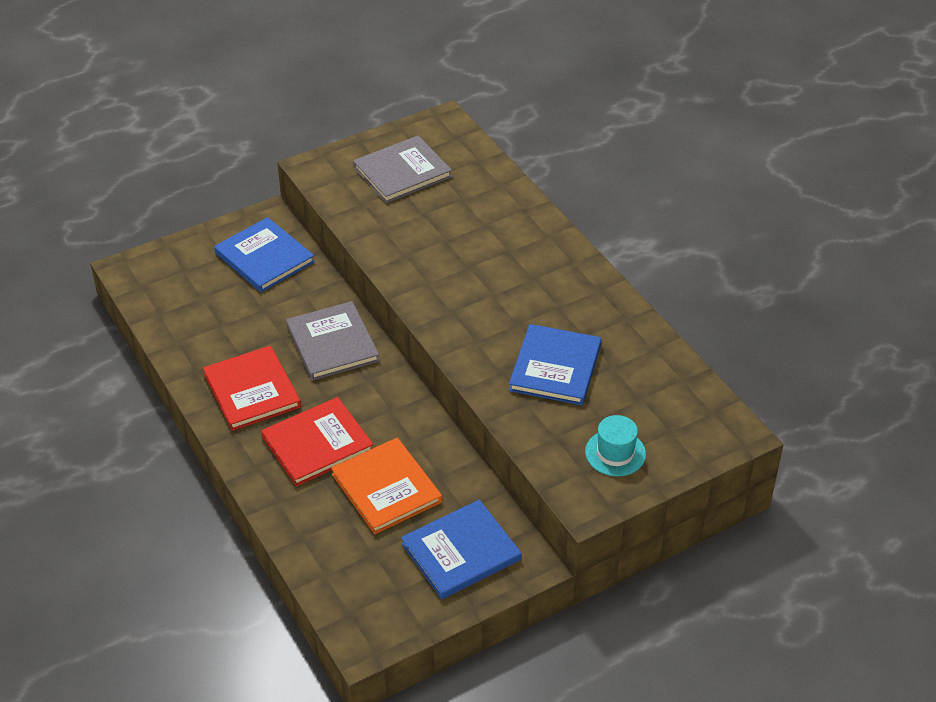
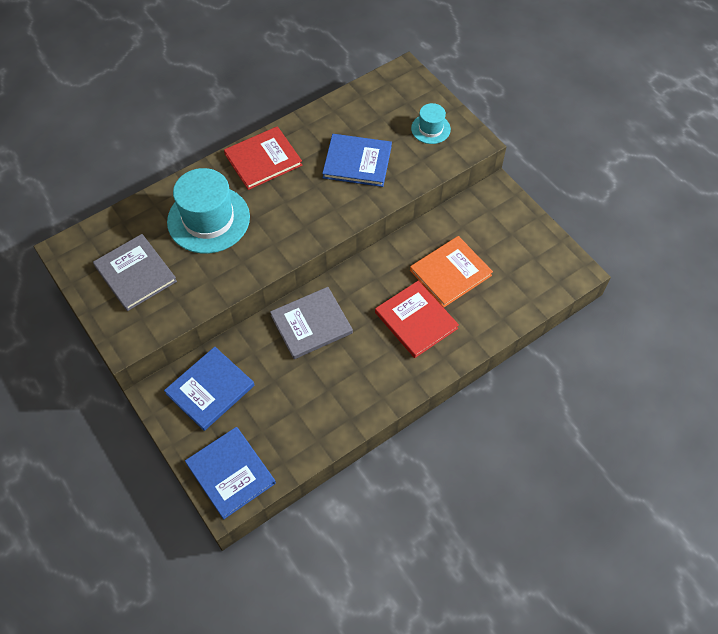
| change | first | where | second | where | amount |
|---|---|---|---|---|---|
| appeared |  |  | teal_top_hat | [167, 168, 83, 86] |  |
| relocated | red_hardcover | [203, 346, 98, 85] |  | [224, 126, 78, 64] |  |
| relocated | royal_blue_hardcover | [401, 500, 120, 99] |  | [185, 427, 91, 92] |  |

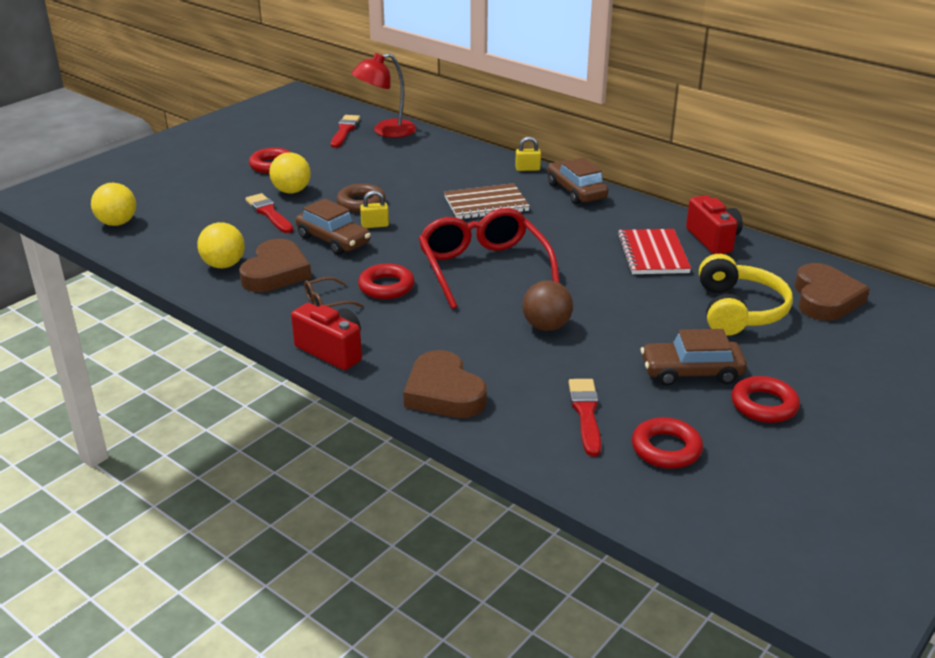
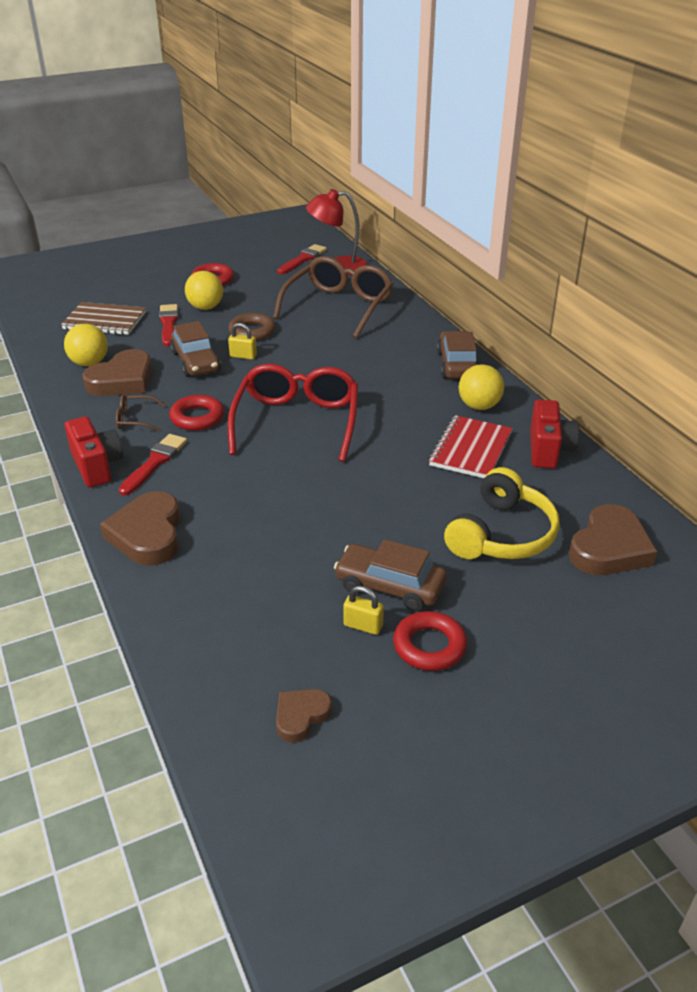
| change | first | where | second | where | amount |
|---|---|---|---|---|---|
| missing | russet_sphere | [522, 280, 51, 51] |  |  |  |
| missing | red_torus | [632, 417, 71, 52] |  |  |  |
| appeared |  |  | russet_glasses | [273, 256, 120, 82] |  |
| appeared |  |  | russet_heart | [276, 689, 56, 54] |  |
| relocated | yellow_sphere | [91, 183, 45, 43] |  | [459, 364, 45, 46] |  |
| relocated | russet_notebook | [444, 183, 86, 36] |  | [61, 302, 85, 33] |  |
| relocated | yellow_lock | [515, 137, 26, 34] |  | [343, 586, 41, 49] |  |
| relocated | red_paintbrush | [569, 379, 32, 77] |  | [119, 434, 68, 62] |  |

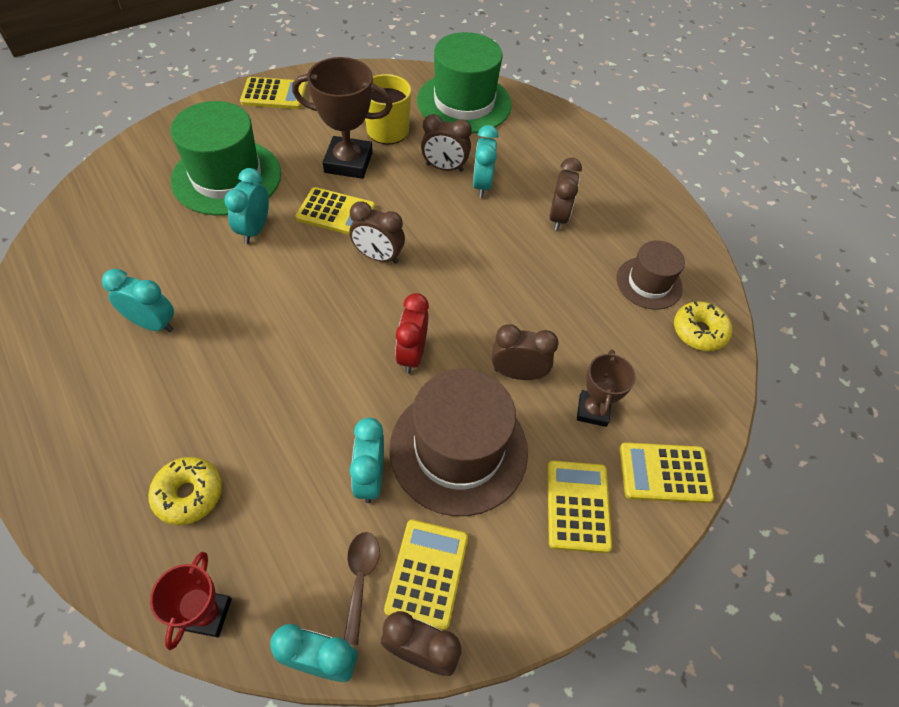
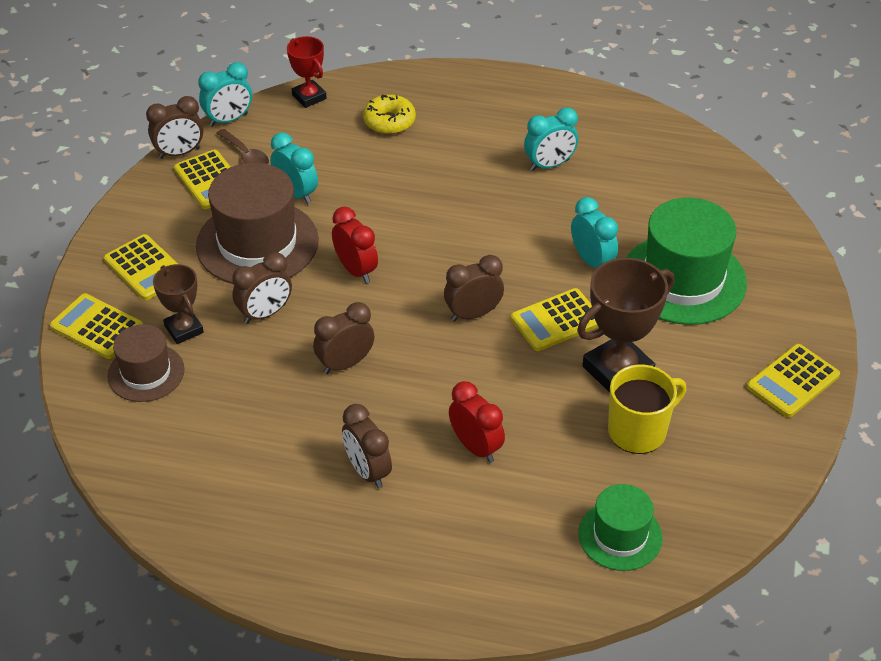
| change | first | where | second | where | amount |
|---|---|---|---|---|---|
| missing | yellow_donut | [674, 302, 58, 49] |  |  |  |
| relocated | russet_clock | [421, 114, 51, 58] |  | [313, 302, 61, 72] |  |
| relocated | russet_top_hat | [616, 240, 69, 69] |  | [107, 324, 78, 78] |  |
| colour | teal_clock | [473, 125, 25, 73] | red_clock | [449, 381, 56, 82] |  |
| spun | yellow_pocket_calculator | [620, 442, 94, 61] |  | [50, 293, 93, 66] | 105 degrees counterclockwise |
| size | green_top_hat | [417, 32, 95, 102] |  | [578, 484, 85, 87] | x0.58 |

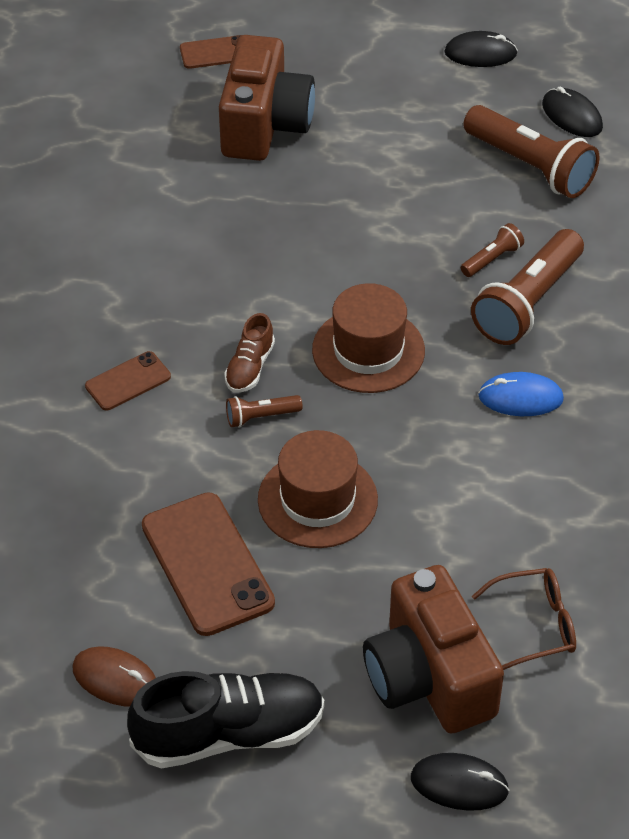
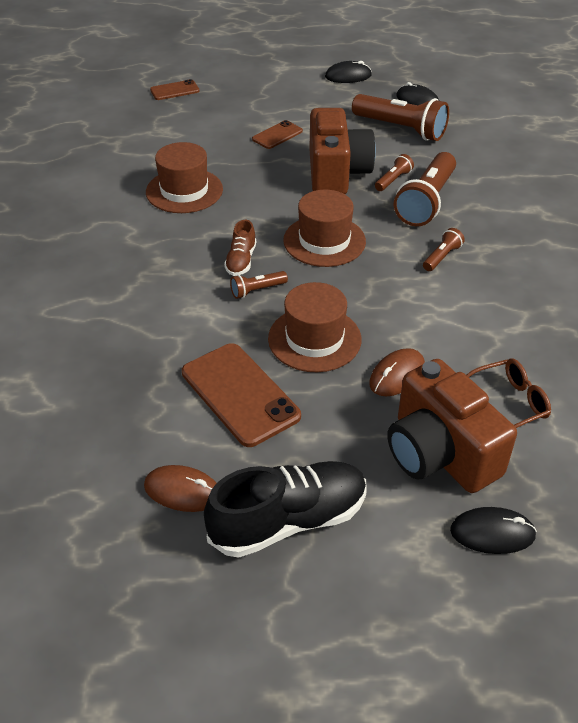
| change | first | where | second | where | amount |
|---|---|---|---|---|---|
| appeared |  |  | russet_top_hat | [146, 142, 77, 71] |  |
| appeared |  |  | russet_computer_mouse | [369, 348, 56, 48] |  |
| relocated | russet_mobile_phone | [85, 351, 86, 60] |  | [252, 120, 51, 29] |  |
| relocated | russet_compact_camera | [219, 35, 96, 126] |  | [309, 108, 67, 86] |  |
| exchanged | royal_blue_computer_mouse | [478, 372, 86, 44] | russet_flashlight | [423, 228, 42, 43] |  |

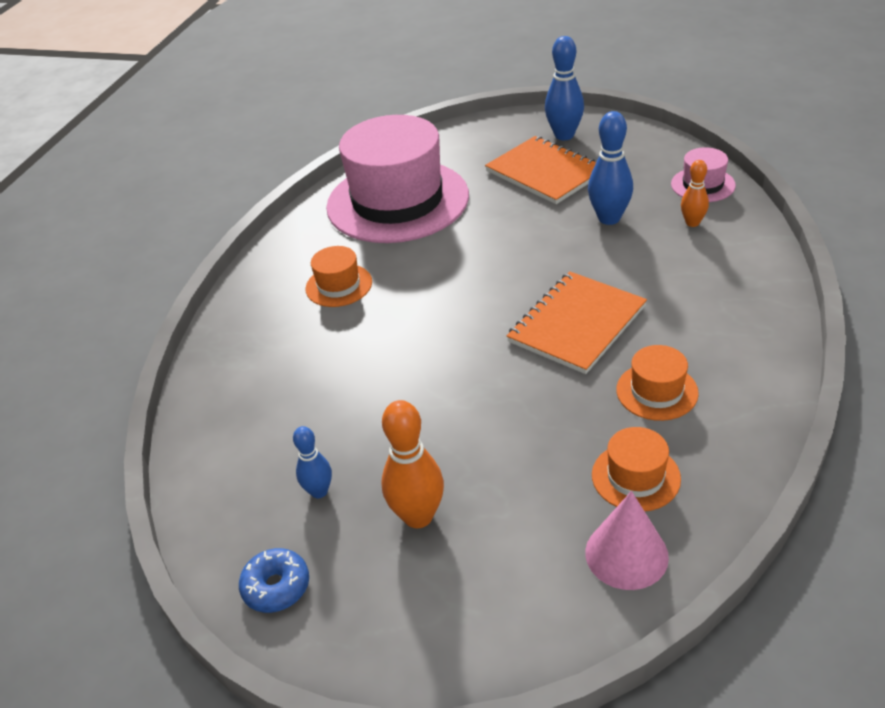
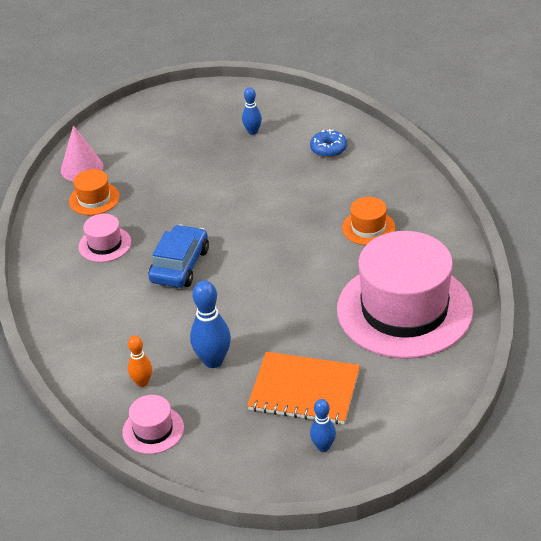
| change | first | where | second | where | amount |
|---|---|---|---|---|---|
| missing | orange-coloured_bowling_pin | [382, 400, 62, 128] |  |  |  |
| relocated | royal_blue_donut | [239, 548, 70, 65] |  | [310, 129, 37, 29] |  |
| exchanged | orange-coloured_notebook | [506, 271, 141, 103] | royal_blue_car | [149, 225, 60, 63] |  |
| colour | orange-coloured_top_hat | [616, 345, 83, 76] | rosy_top_hat | [78, 214, 53, 48] |  |
| size | royal_blue_bowling_pin | [545, 36, 39, 104] |  | [310, 399, 26, 53] | x0.60 |

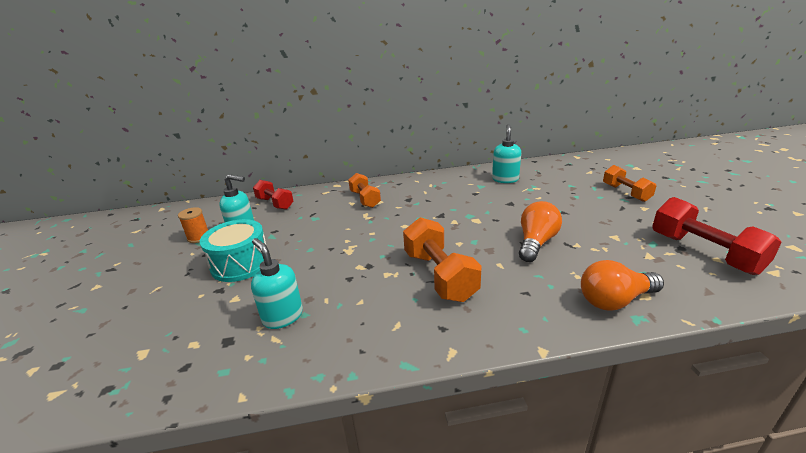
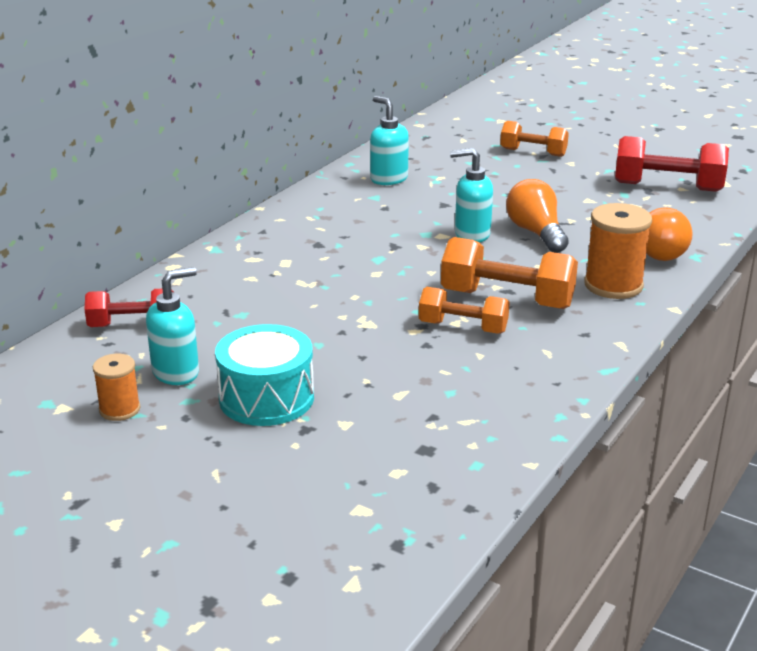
| change | first | where | second | where | amount |
|---|---|---|---|---|---|
| appeared |  |  | orange-coloured_reel_of_thread | [584, 203, 68, 96] |  |
| relocated | teal_pump_bottle | [251, 238, 52, 91] |  | [450, 148, 43, 94] |  |
| relocated | orange-coloured_dumbbell | [348, 173, 33, 35] |  | [419, 287, 91, 47] |  |

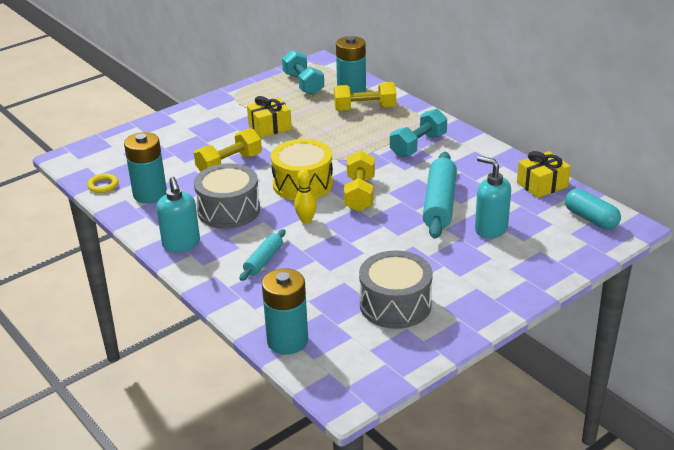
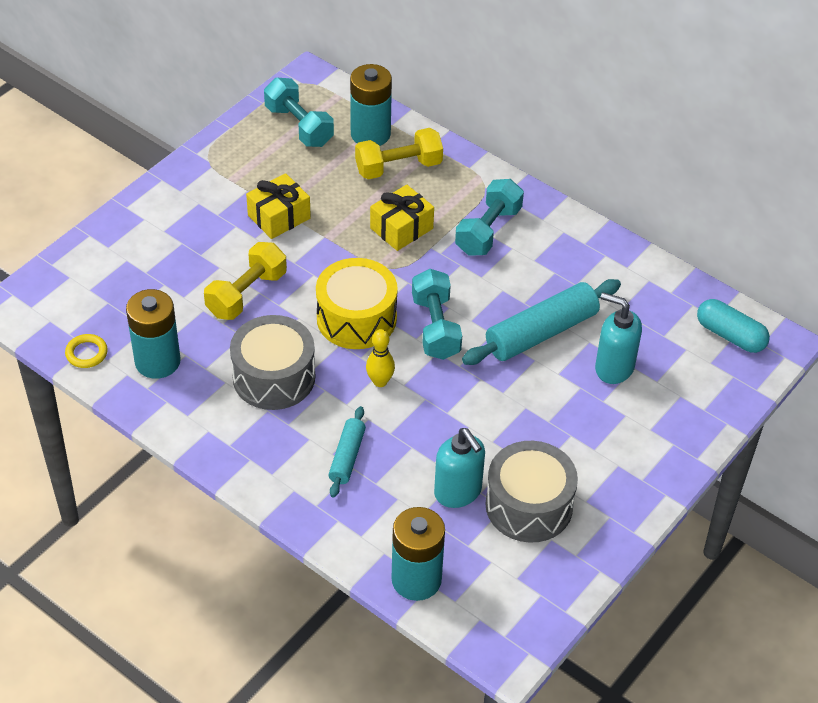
| change | first | where | second | where | amount |
|---|---|---|---|---|---|
| relocated | teal_pump_bottle | [156, 177, 44, 75] |  | [434, 428, 51, 80] |  |
| relocated | yellow_gift | [517, 151, 54, 47] |  | [370, 185, 64, 66] |  |
| colour | yellow_dumbbell | [344, 151, 31, 61] | teal_dumbbell | [412, 269, 50, 91] |  |
| spun | teal_pastry_roller | [423, 152, 34, 87] |  | [462, 279, 159, 86] | 60 degrees clockwise |

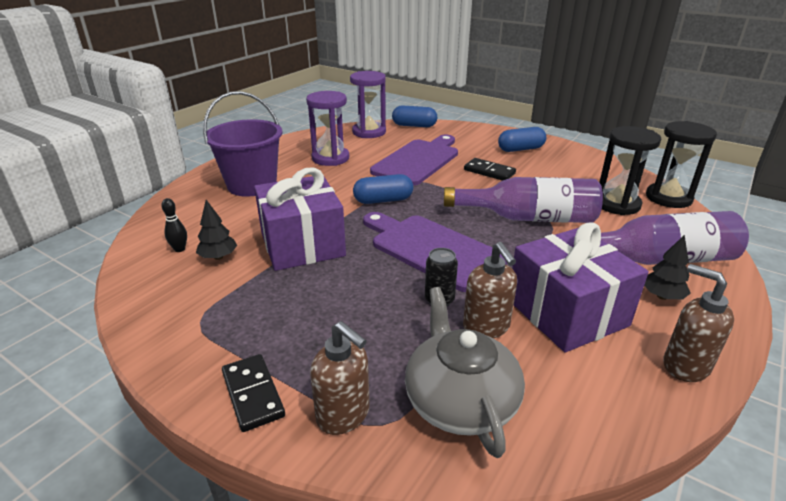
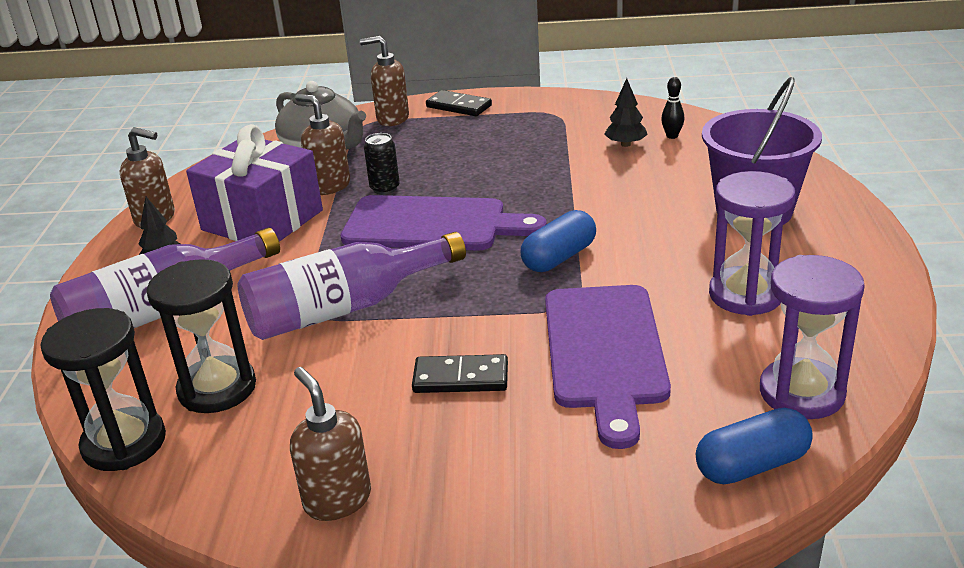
| change | first | where | second | where | amount |
|---|---|---|---|---|---|
| missing | purple_gift | [254, 168, 92, 103] |  |  |  |
| missing | royal_blue_pill | [498, 127, 48, 25] |  |  |  |
| appeared |  |  | russet_pump_bottle | [290, 367, 81, 154] |  |

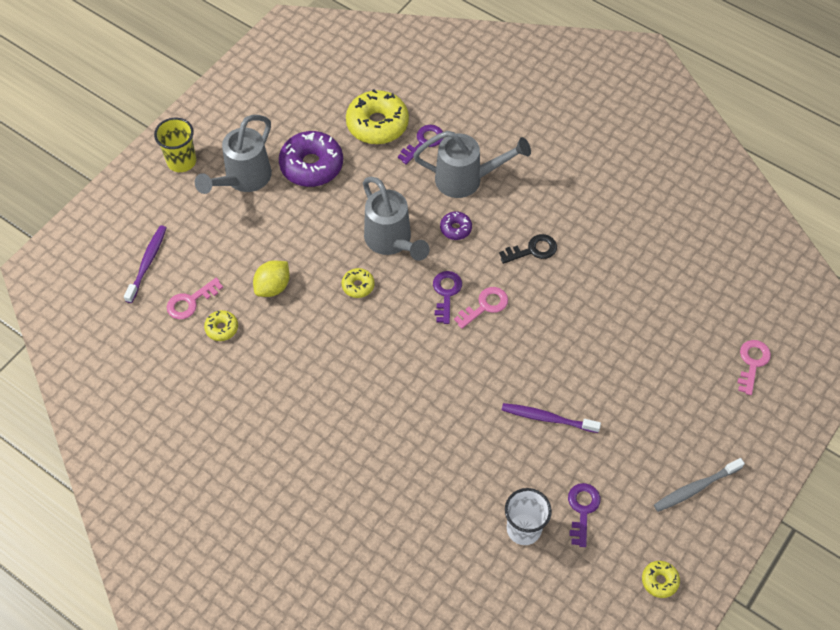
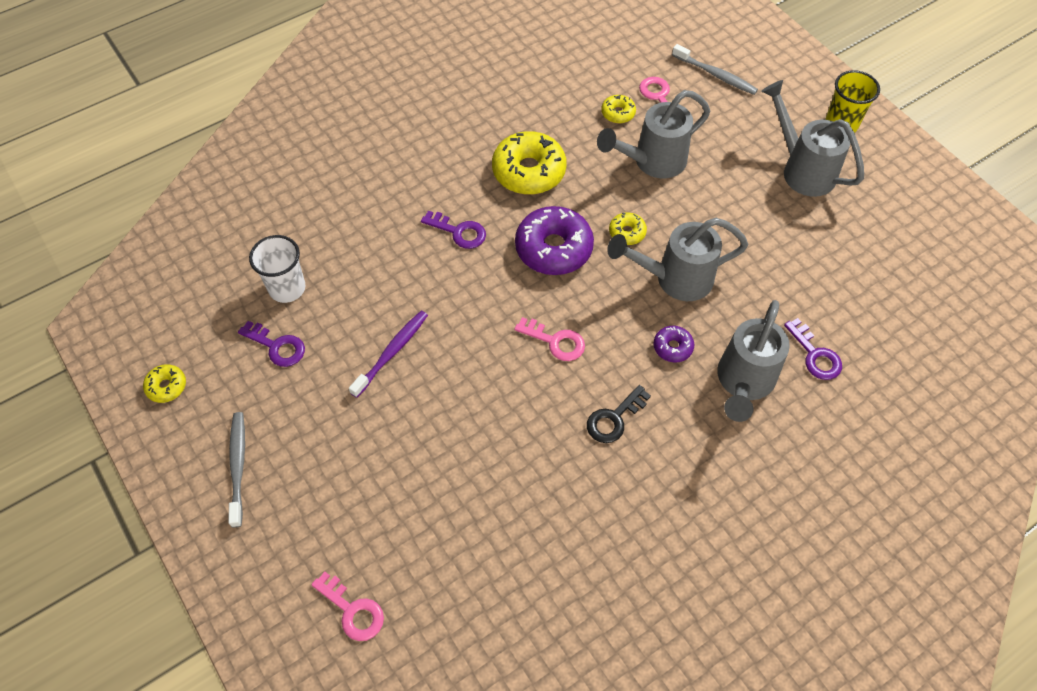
| change | first | where | second | where | amount |
|---|---|---|---|---|---|
| relocated | purple_donut | [279, 131, 64, 56] |  | [515, 206, 79, 69] |  |
| relocated | yellow_donut | [346, 89, 63, 55] |  | [492, 131, 75, 64] |  |
| relocated | purple_latchkey | [433, 271, 29, 53] |  | [421, 211, 65, 38] |  |
| exchanged | yellow_toy_lemon | [253, 260, 37, 37] | grey_watering_can | [597, 90, 113, 88] |  |
| colour | purple_toothbrush | [124, 225, 42, 78] | grey_toothbrush | [672, 44, 86, 51] |  |
| spun | rosy_latchkey | [454, 287, 54, 42] |  | [514, 317, 71, 44] | 45 degrees counterclockwise |
| spun | jet-black_latchkey | [499, 234, 58, 30] |  | [587, 385, 64, 58] | 45 degrees clockwise |

